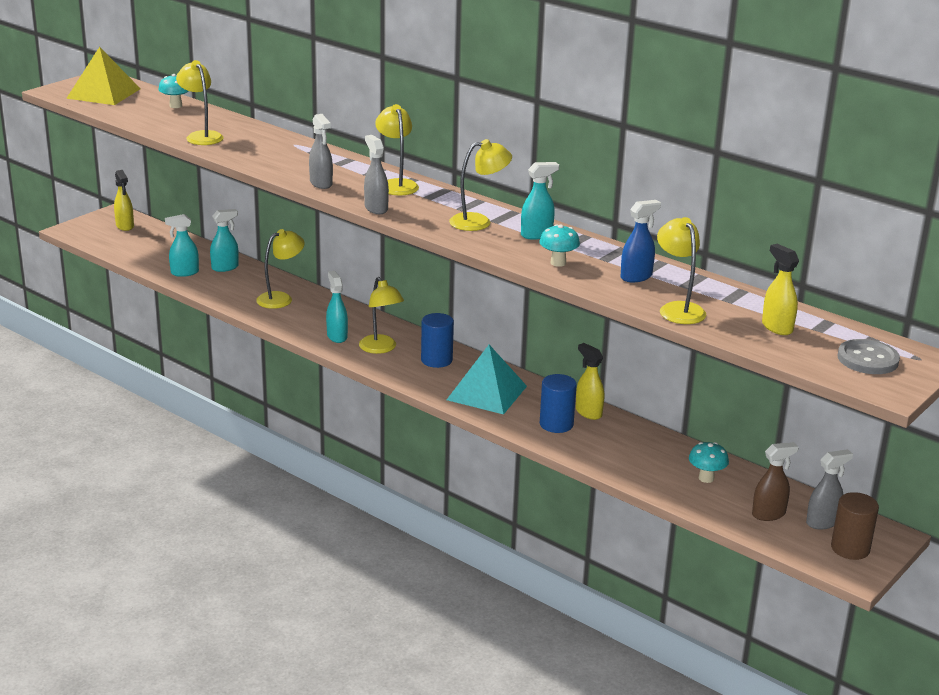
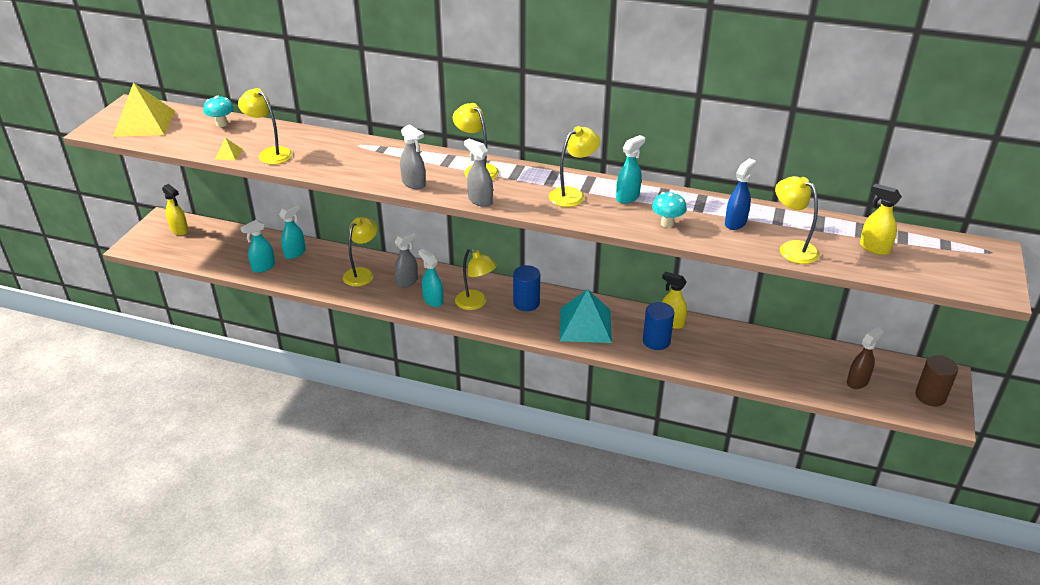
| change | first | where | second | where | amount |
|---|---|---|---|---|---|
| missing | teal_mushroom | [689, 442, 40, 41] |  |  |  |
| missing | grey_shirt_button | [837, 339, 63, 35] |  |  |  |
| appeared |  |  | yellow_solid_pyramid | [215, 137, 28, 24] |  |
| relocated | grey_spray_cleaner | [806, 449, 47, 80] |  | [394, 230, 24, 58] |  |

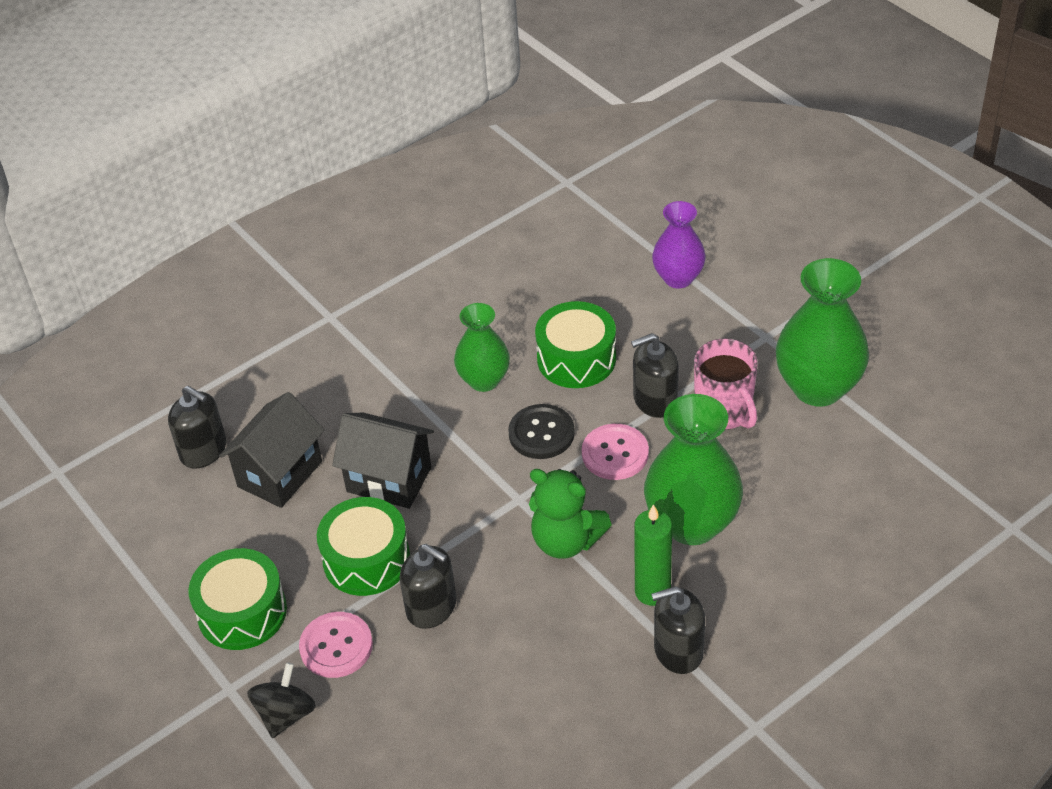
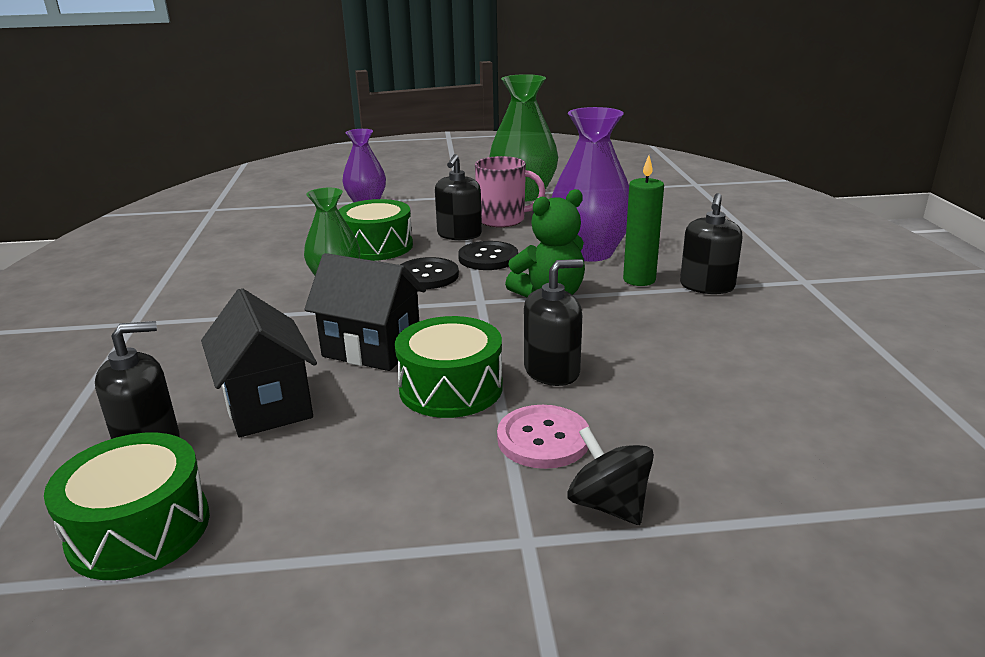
| change | first | where | second | where | amount |
|---|---|---|---|---|---|
| relocated | green_drum | [188, 548, 99, 102] |  | [44, 432, 166, 148] |  |
| colour | rosy_shirt_button | [582, 424, 67, 56] | jet-black_shirt_button | [458, 241, 60, 29] |  |
| colour | green_tall_vase | [644, 394, 99, 151] | purple_tall_vase | [552, 107, 77, 155] |  |
| spun | jet-black_cottage | [332, 413, 102, 96] |  | [304, 253, 122, 118] | 60 degrees clockwise |

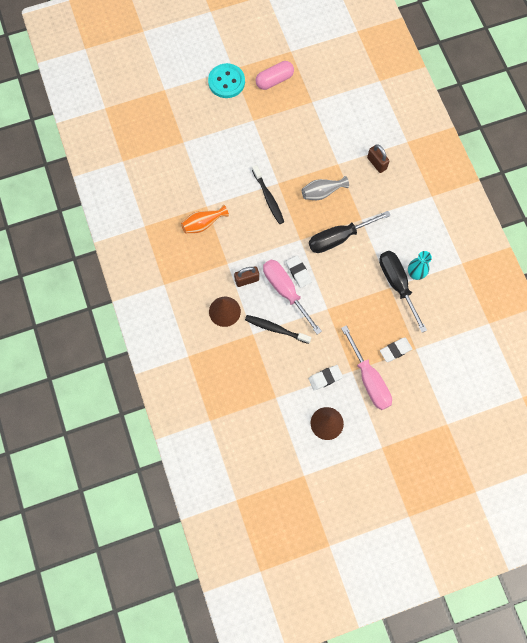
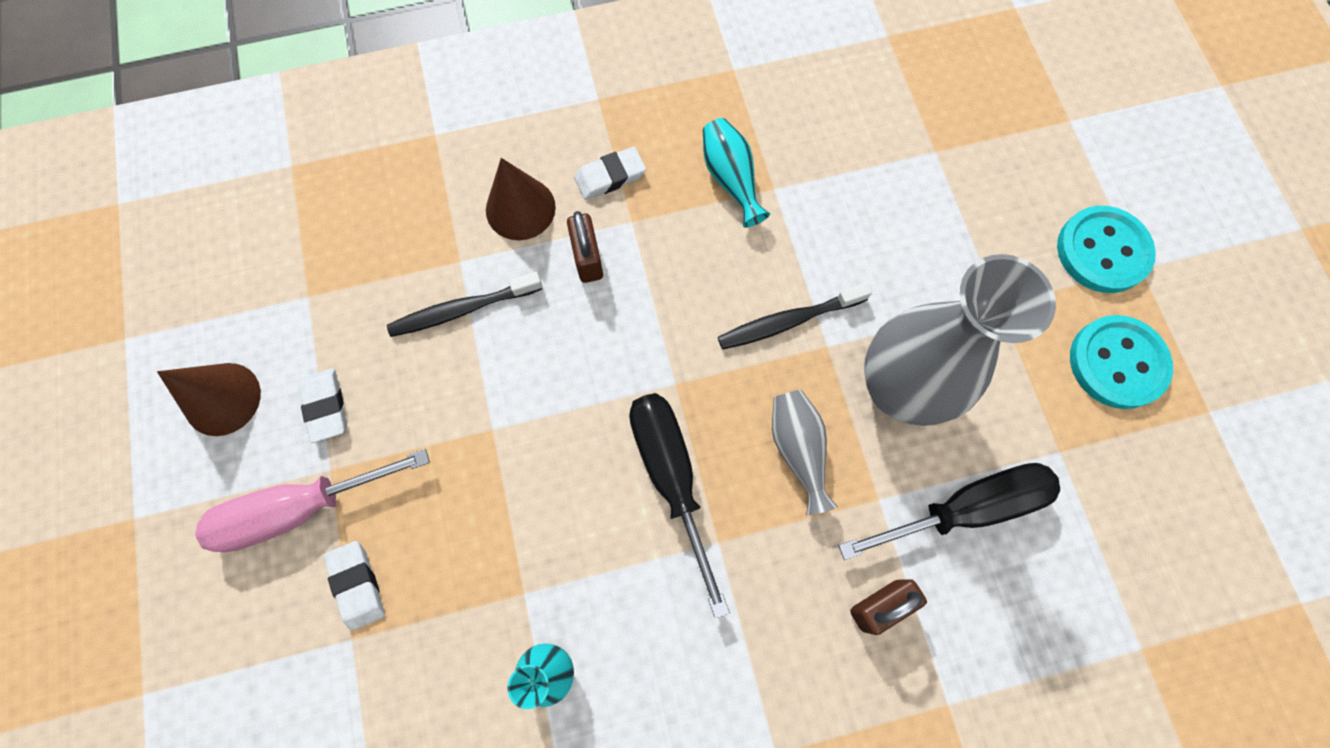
| change | first | where | second | where | amount |
|---|---|---|---|---|---|
| missing | rosy_screwdriver | [263, 259, 59, 76] |  |  |  |
| appeared |  |  | grey_tall_vase | [864, 254, 192, 172] |  |
| relocated | pure_white_gum_eraser | [286, 256, 26, 32] |  | [574, 147, 72, 53] |  |
| relocated | jet-black_screwdriver | [379, 251, 48, 82] |  | [838, 463, 222, 97] |  |
| exchanged | rosy_pill | [256, 61, 38, 29] | teal_shirt_button | [1070, 315, 103, 94] |  |
| colour | orange-coloured_tall_vase | [181, 205, 48, 28] | teal_tall_vase | [703, 118, 67, 110] |  |
| spun | jet-black_toothbrush | [245, 315, 66, 29] |  | [387, 272, 155, 65] | 135 degrees counterclockwise |

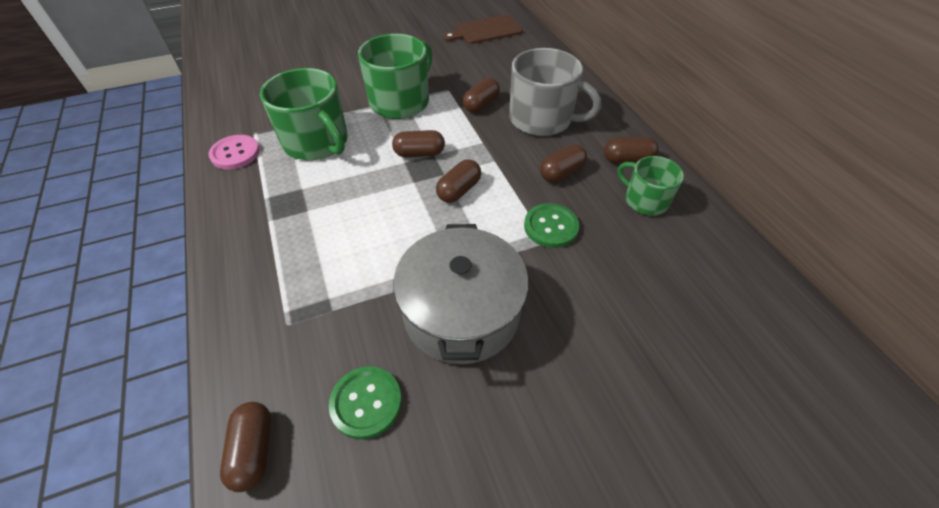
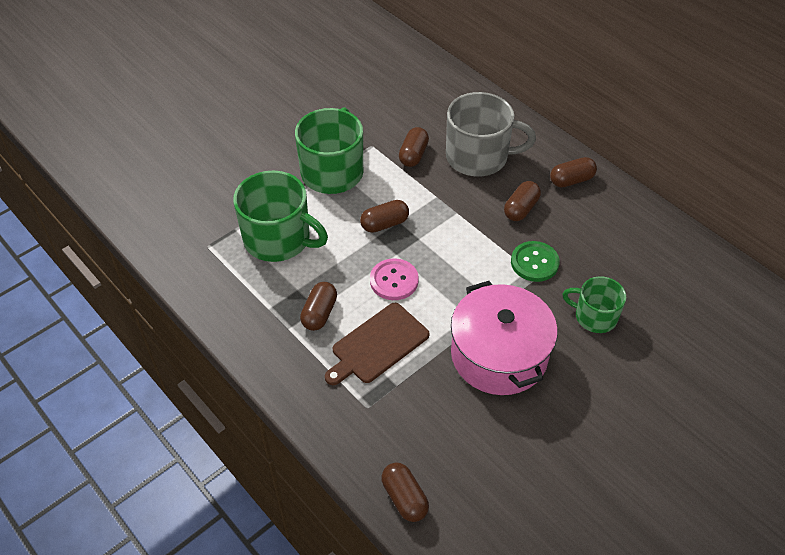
| change | first | where | second | where | amount |
|---|---|---|---|---|---|
| missing | green_shirt_button | [329, 366, 73, 73] |  |  |  |
| relocated | rosy_shirt_button | [208, 135, 52, 35] |  | [370, 258, 49, 42] |  |
| relocated | russet_pill | [436, 159, 45, 44] |  | [300, 282, 37, 49] |  |
| relocated | russet_chopping_board | [444, 15, 79, 29] |  | [325, 303, 105, 82] |  |
| relocated | green_tea_mug | [617, 156, 67, 59] |  | [562, 276, 64, 57] |  |
| colour | grey_cooking_pot | [393, 224, 136, 140] | rosy_cooking_pot | [451, 281, 107, 114] |  |

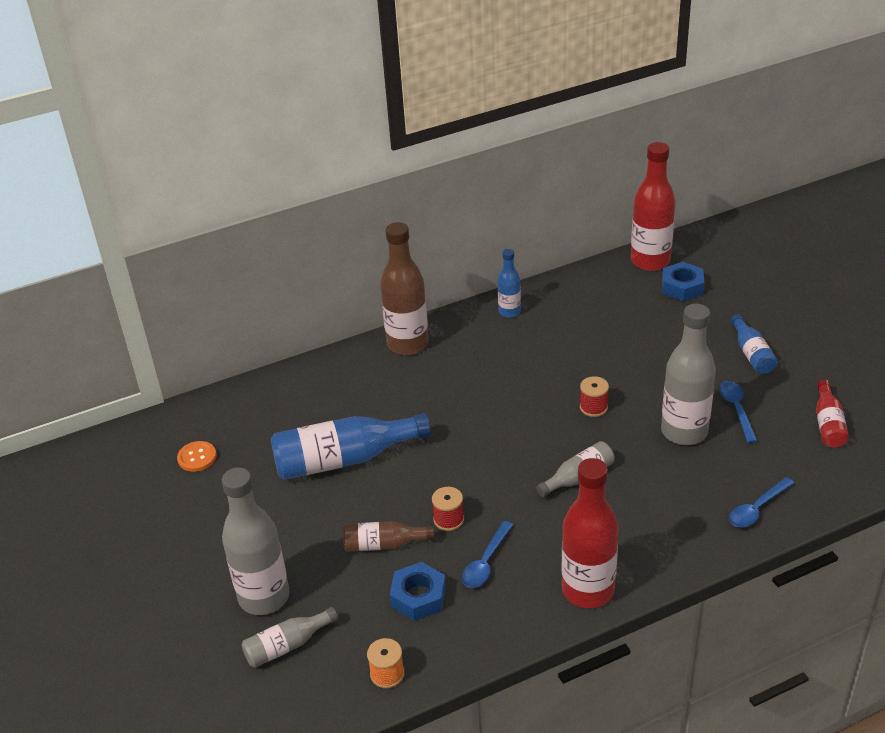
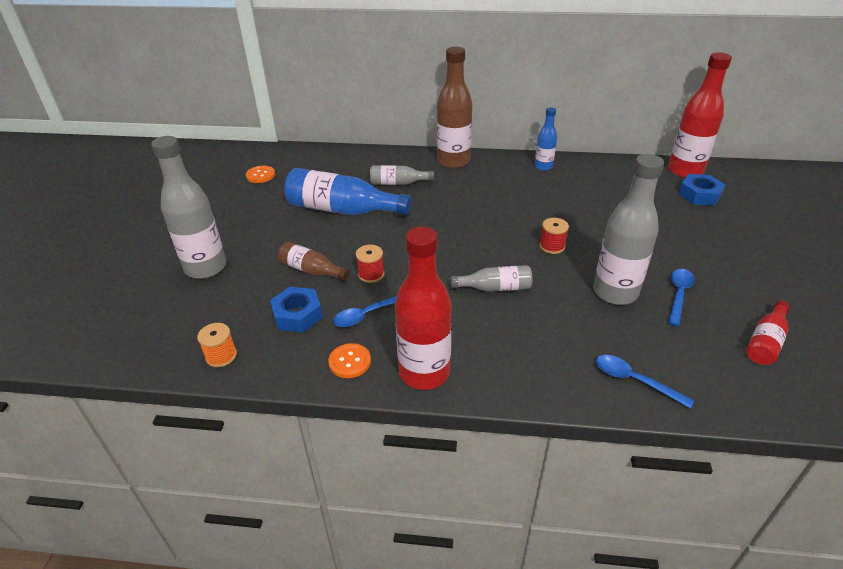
| change | first | where | second | where | amount |
|---|---|---|---|---|---|
| missing | royal_blue_bottle | [731, 314, 47, 60] |  |  |  |
| appeared |  |  | orange-coloured_shirt_button | [328, 343, 43, 35] |  |
| relocated | grey_bottle | [242, 607, 96, 61] |  | [370, 165, 64, 20] |  |
| spun | royal_blue_tablespoon | [729, 477, 65, 51] |  | [596, 355, 98, 54] | 45 degrees clockwise |

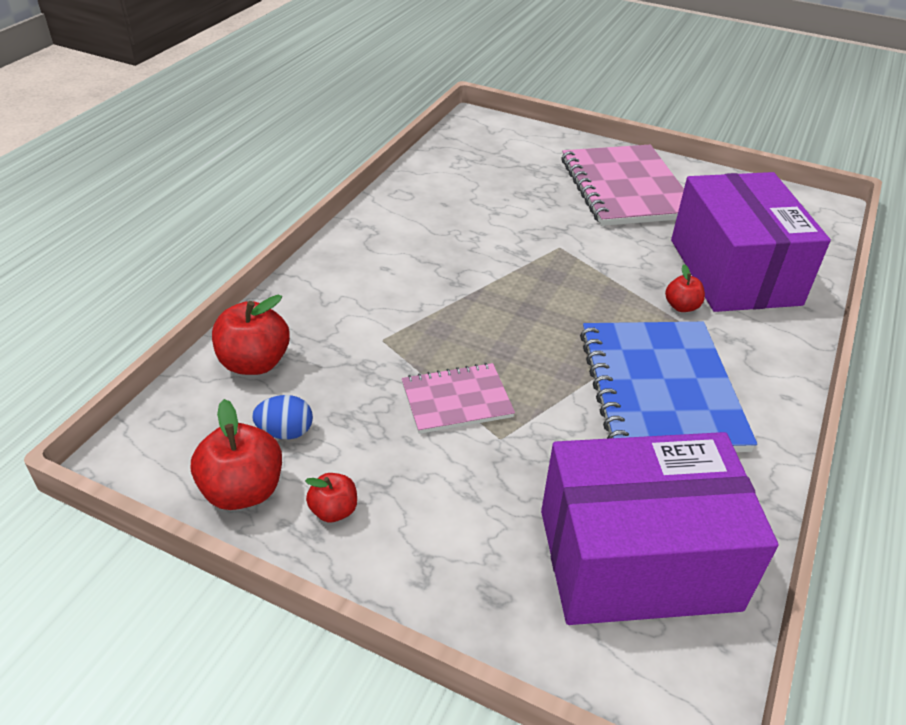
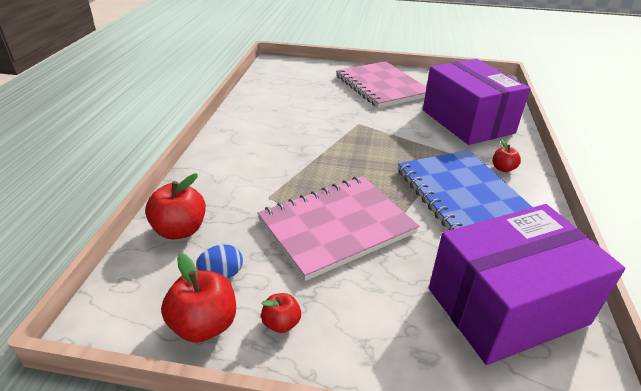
| change | first | where | second | where | amount |
|---|---|---|---|---|---|
| relocated | red_apple_fruit | [665, 264, 40, 48] |  | [492, 139, 29, 33] |  |
| size | rosy_notebook | [402, 363, 113, 71] |  | [257, 176, 162, 105] | x1.85 |

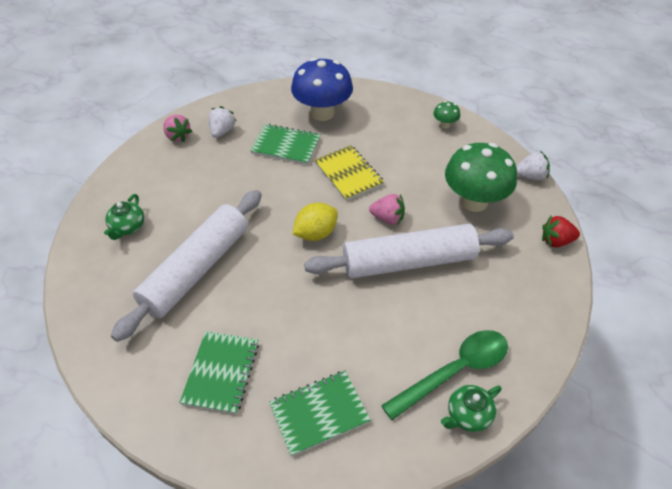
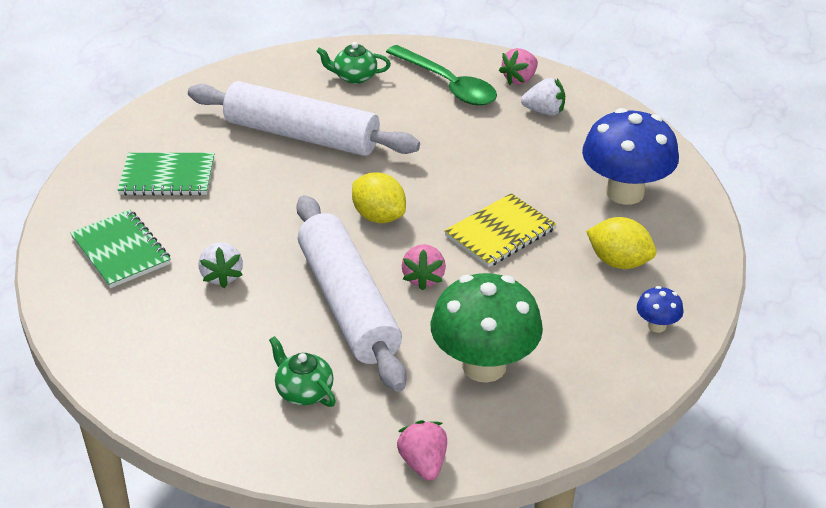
| change | first | where | second | where | amount |
|---|---|---|---|---|---|
| missing | green_notebook | [250, 124, 71, 41] |  |  |  |
| appeared |  |  | yellow_toy_lemon | [586, 217, 70, 52] |  |
| relocated | green_tablespoon | [381, 330, 127, 90] |  | [386, 45, 111, 61] |  |
| relocated | green_tea_pot | [441, 385, 61, 47] |  | [269, 336, 67, 71] |  |
| relocated | pure_white_strawberry | [516, 151, 34, 29] |  | [199, 242, 44, 46] |  |
| colour | green_mushroom | [433, 101, 27, 28] | royal_blue_mushroom | [637, 286, 47, 47] |  |
| colour | red_strawberry | [542, 216, 38, 32] | rosy_strawberry | [397, 420, 50, 61] |  |

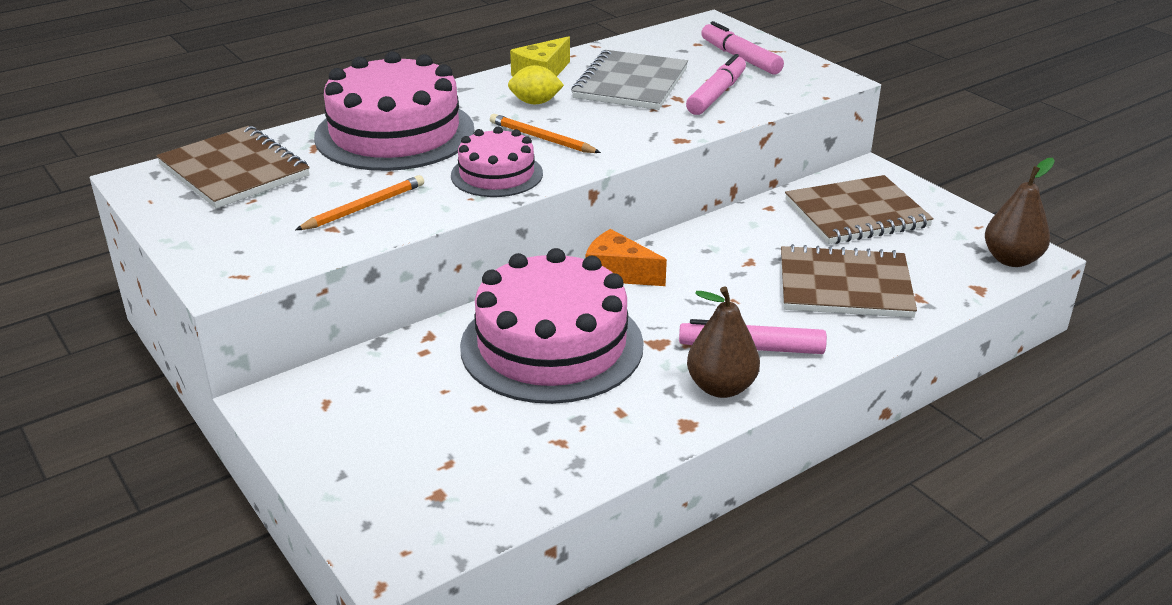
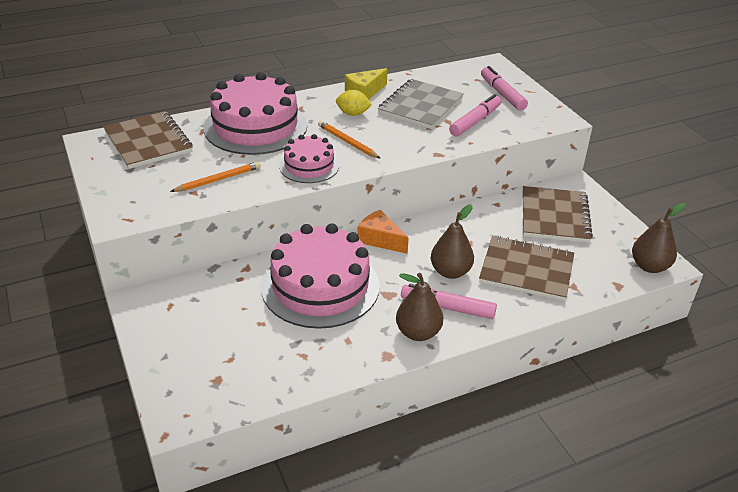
| change | first | where | second | where | amount |
|---|---|---|---|---|---|
| appeared |  |  | russet_pear | [431, 204, 43, 75] |  |
| spun | russet_notebook | [785, 175, 149, 69] |  | [523, 186, 70, 57] | 75 degrees counterclockwise |

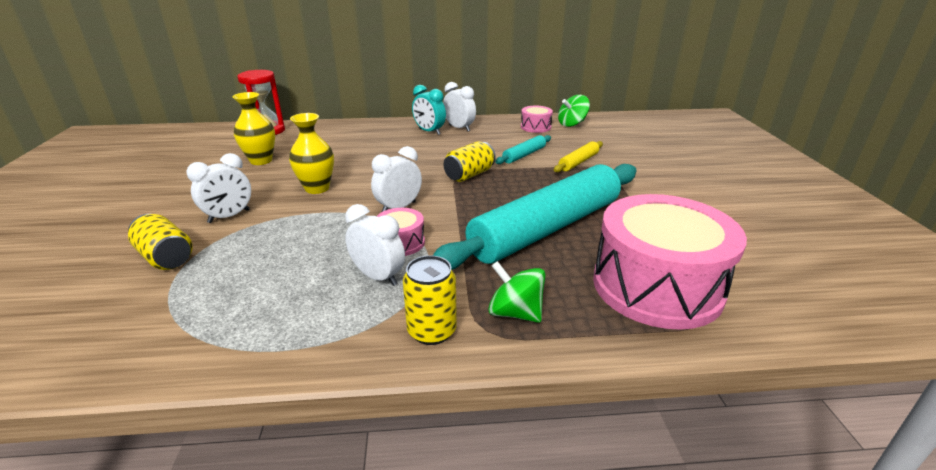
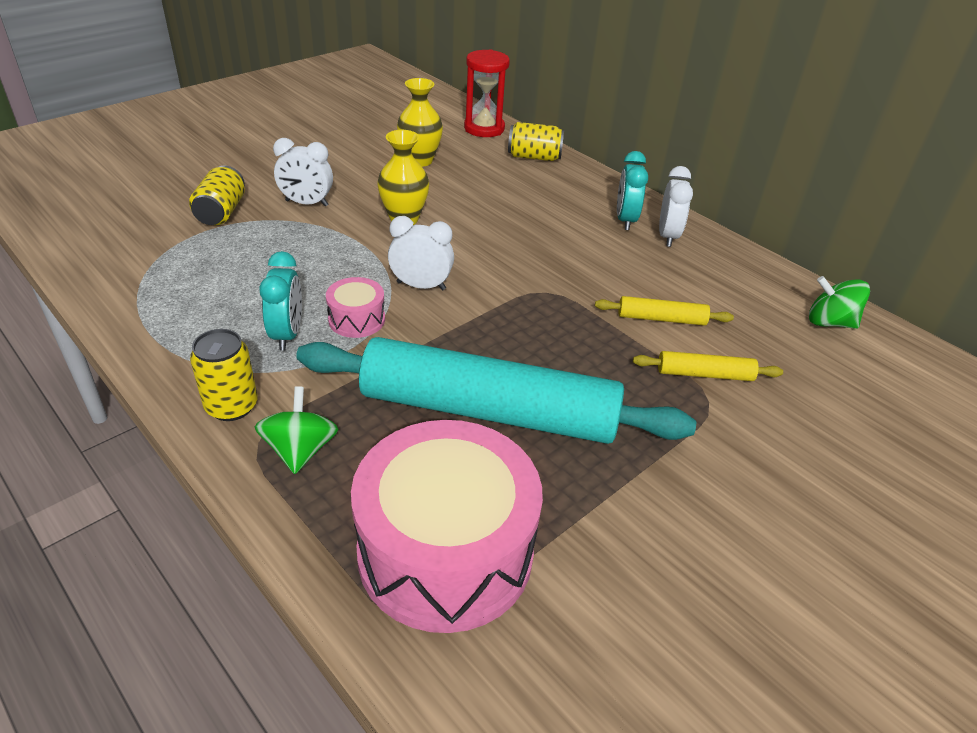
| change | first | where | second | where | amount |
|---|---|---|---|---|---|
| missing | rosy_drum | [521, 106, 32, 27] |  |  |  |
| relocated | yellow_can | [444, 141, 52, 41] |  | [508, 122, 56, 39] |  |
| colour | pure_white_clock | [345, 204, 60, 82] | teal_clock | [259, 251, 43, 100] |  |
| colour | teal_pastry_roller | [495, 135, 56, 29] | yellow_pastry_roller | [595, 296, 139, 30] |  |

